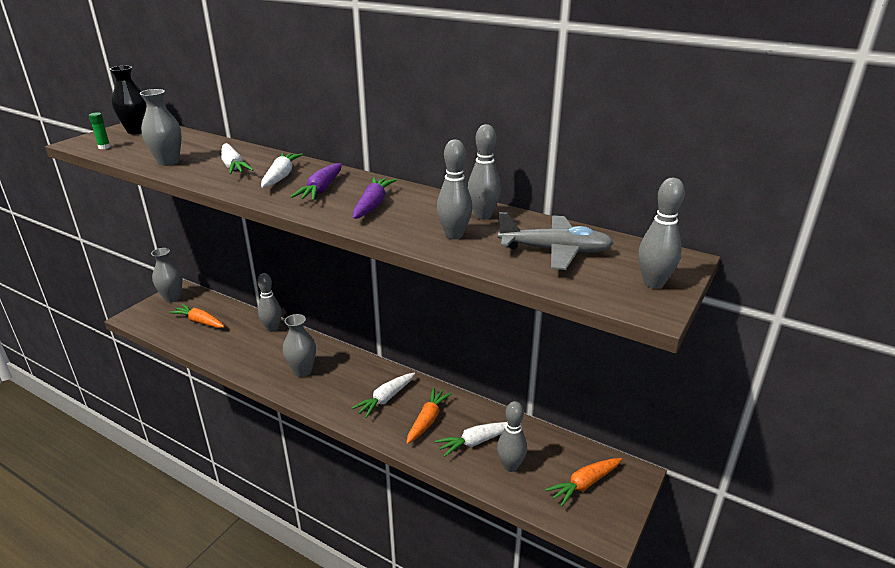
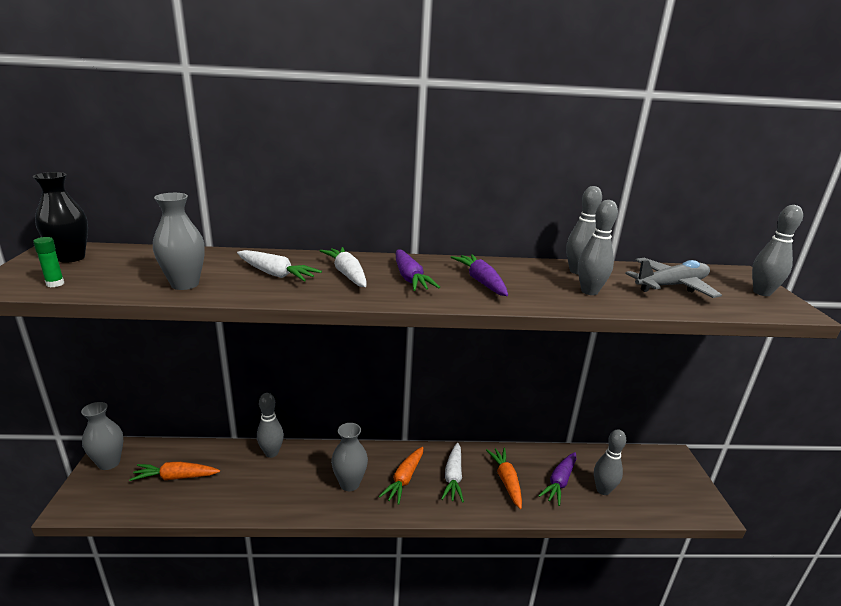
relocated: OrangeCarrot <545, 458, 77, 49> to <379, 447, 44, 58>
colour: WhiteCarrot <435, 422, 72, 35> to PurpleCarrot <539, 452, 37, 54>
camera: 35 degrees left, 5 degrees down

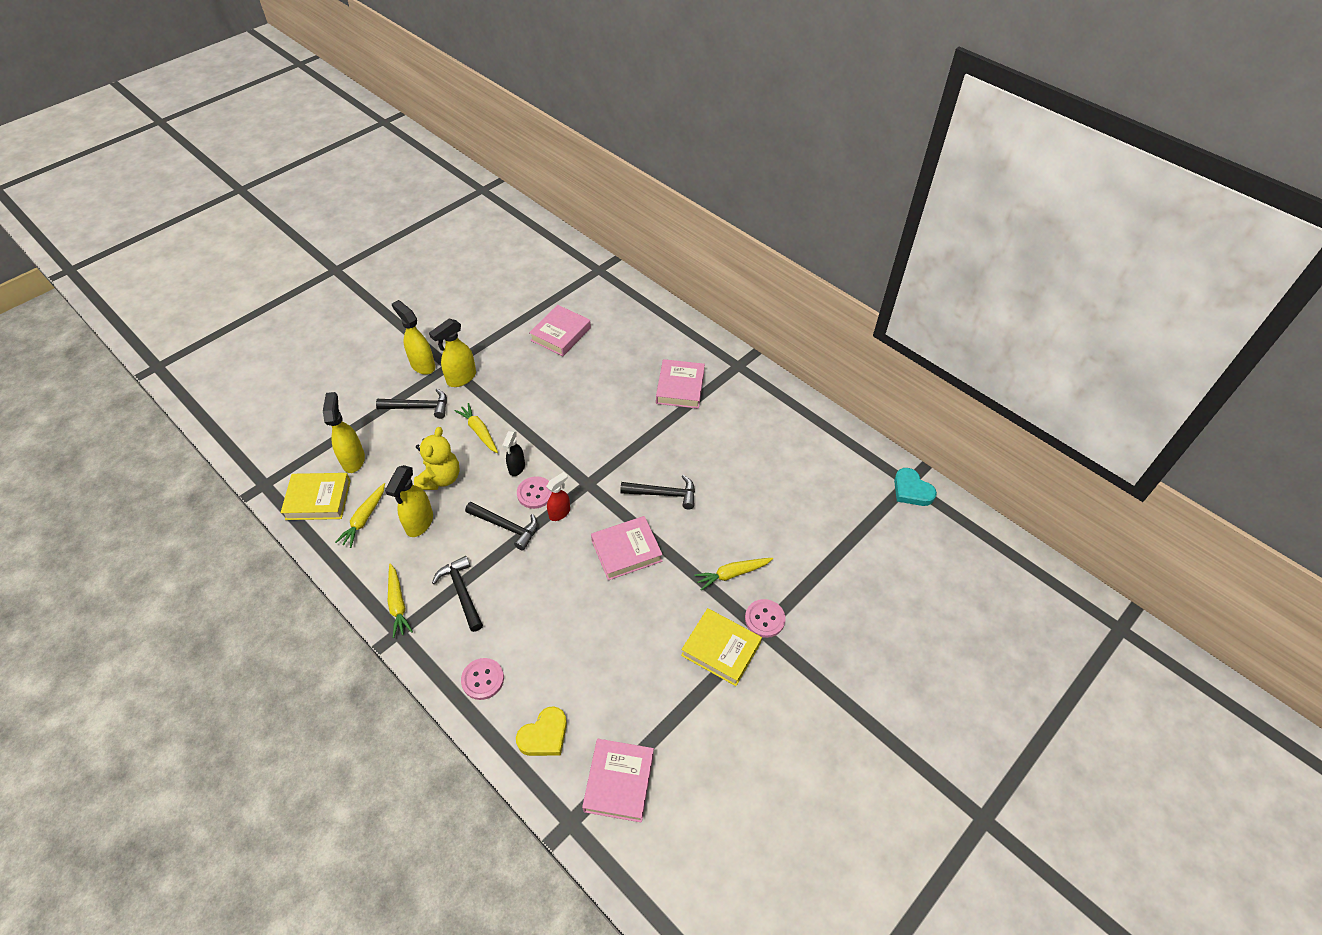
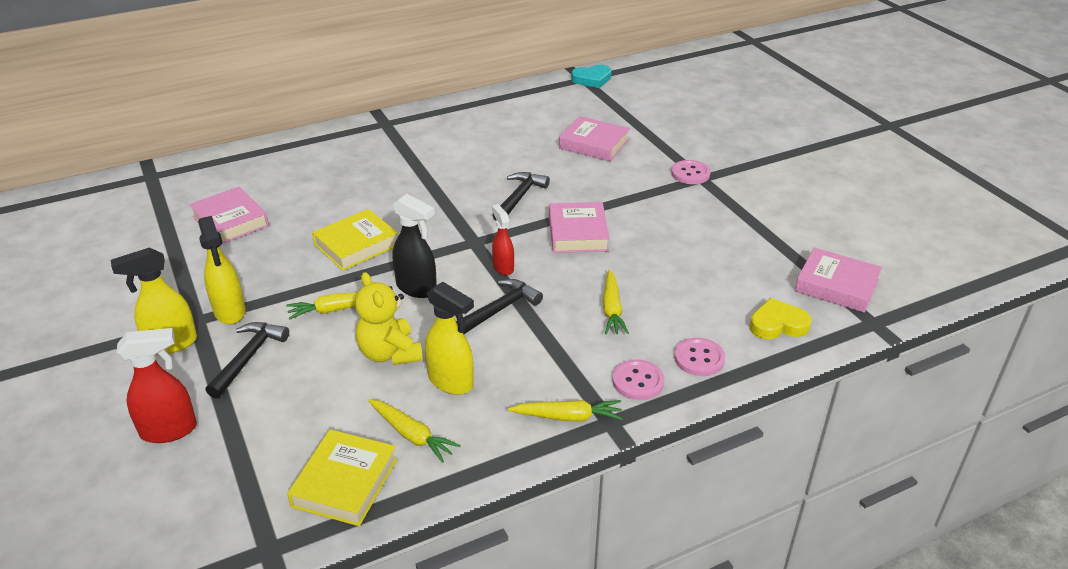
missing: YellowSprayBottle <323, 392, 42, 81>; BlackHammer <432, 556, 51, 76>
appeared: RedSprayBottle <117, 328, 80, 115>
relocated: PinkBook <656, 359, 49, 50> to <559, 116, 71, 45>; PinkButton <517, 476, 35, 33> to <612, 359, 52, 41>; YellowCarrot <694, 558, 79, 33> to <603, 270, 26, 64>; YellowBook <681, 608, 81, 78> to <312, 209, 86, 62>
spun: YellowTeddyBear <414, 427, 46, 63> = <355, 272, 68, 93> 150 degrees counterclockwise; YellowHeart <516, 706, 51, 50> = <749, 298, 63, 41> 75 degrees counterclockwise
size: BlackSprayBottle <502, 431, 23, 45> = <392, 194, 45, 104> x1.52
camera: 70 degrees left, 15 degrees down

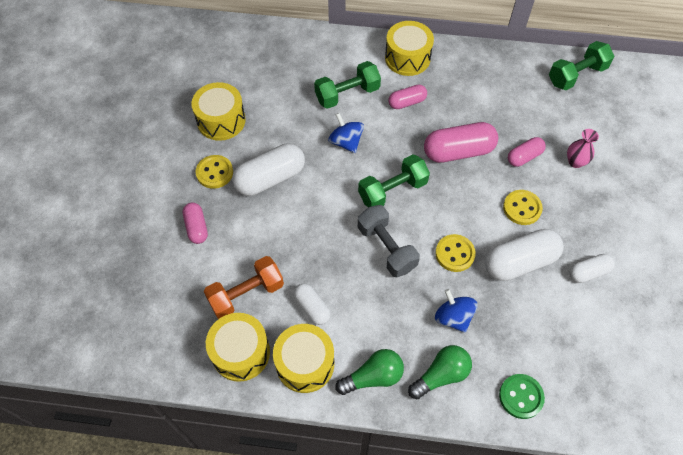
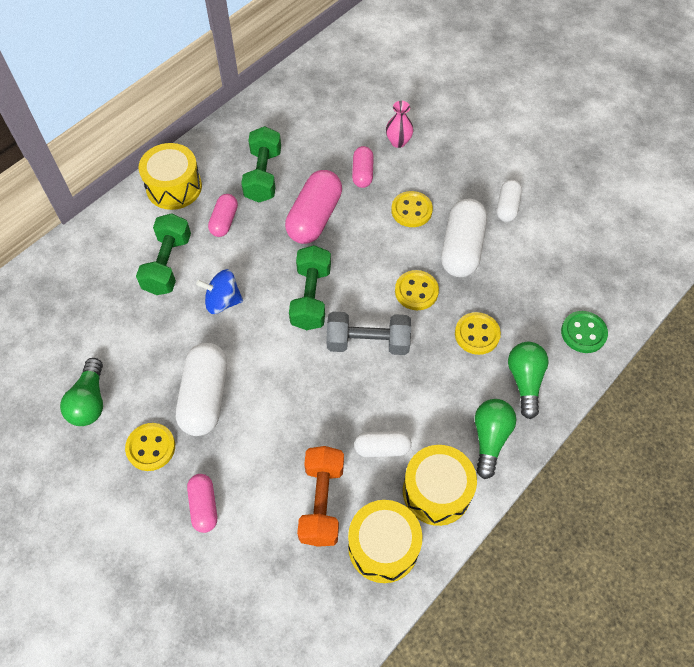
relocated: GreenDumbbell <549, 41, 65, 49> to <241, 126, 40, 76>
exchanged: YellowDrum <191, 82, 55, 59> to GreenLightBulb <60, 358, 43, 68>; BlueSpinningTop <435, 289, 42, 44> to YellowButton <455, 312, 46, 43>
spun: PinkCapsule <183, 203, 25, 41> = <187, 474, 30, 59> 60 degrees clockwise
camera: 55 degrees left, 0 degrees up

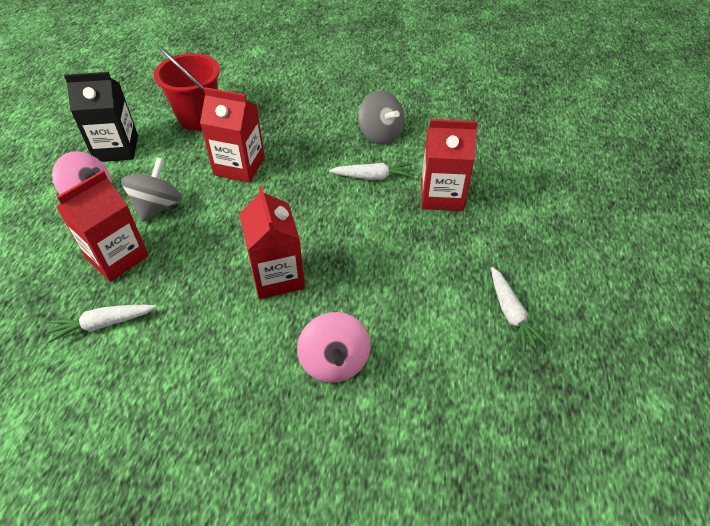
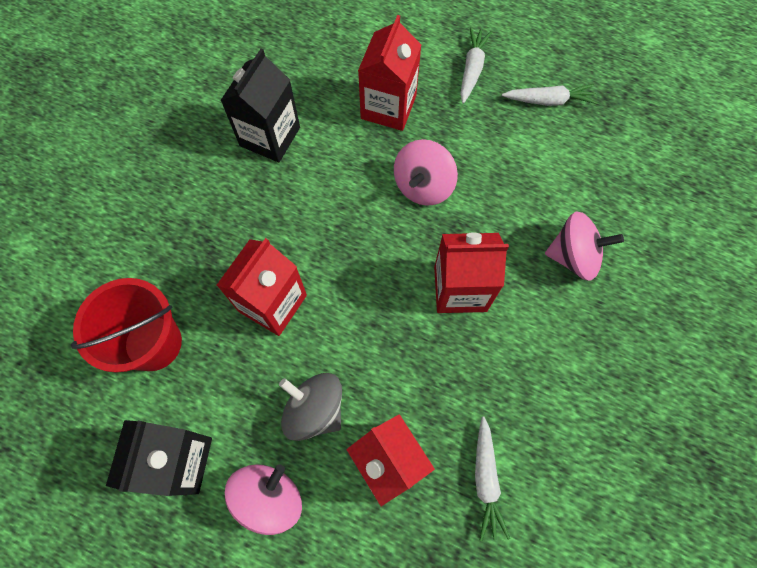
appeared: PinkSpinningTop <394, 139, 64, 67>
relocated: WhiteCarrot <329, 163, 85, 17> to <460, 27, 32, 77>
exchanged: GreySpinningTop <358, 91, 47, 54> to BlackCarton <220, 49, 80, 113>
camera: 75 degrees left, 20 degrees up

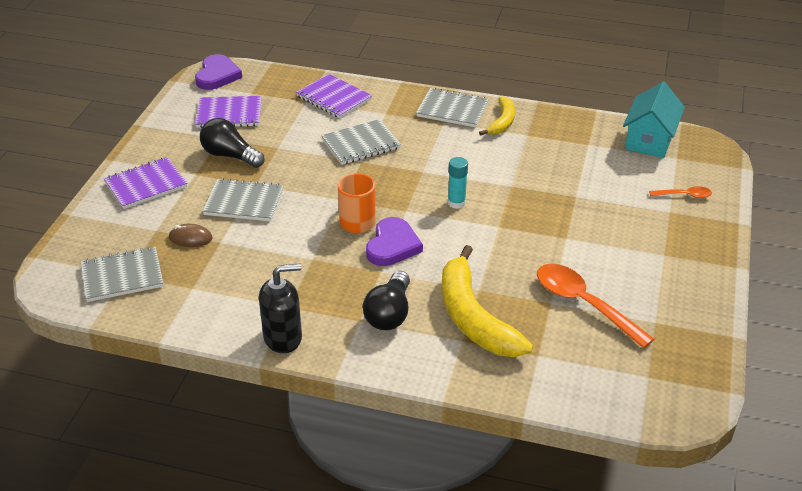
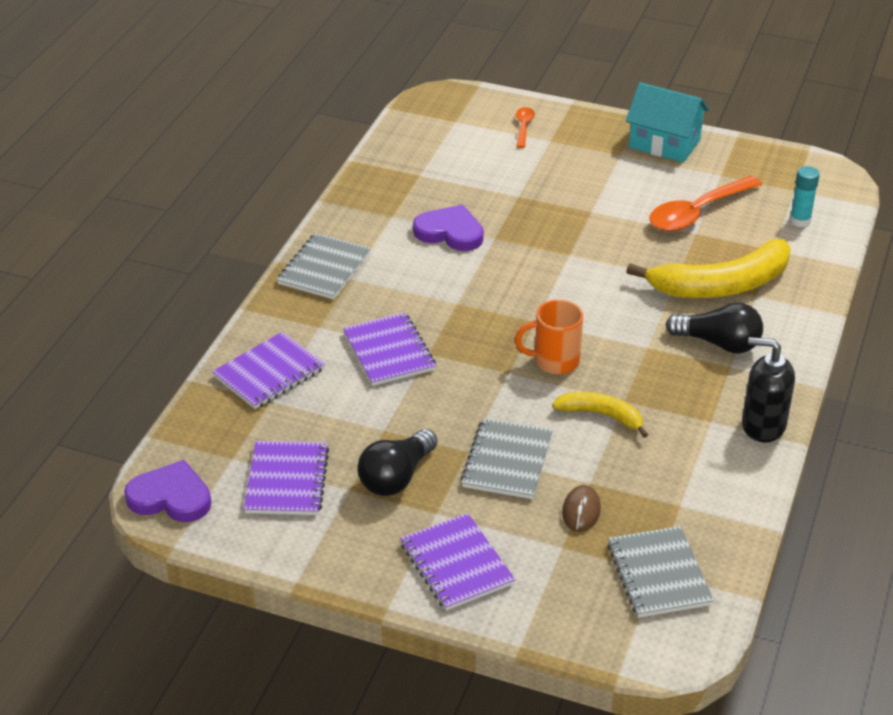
relocated: TurquoiseHouse <623, 82, 62, 76> to <626, 82, 83, 81>; YellowBanana <479, 96, 36, 40> to <552, 392, 96, 46>; TurquoiseGlueStick <448, 157, 20, 52> to <790, 166, 30, 61>; PurpleHeart <366, 217, 57, 49> to <413, 205, 71, 46>
colour: GreyNotebook <321, 119, 80, 46> to PurpleNotebook <343, 312, 93, 74>
spun: BlackSoapDispenser <259, 264, 43, 89> = <742, 337, 53, 105> 60 degrees counterclockwise
camera: 85 degrees left, 0 degrees up

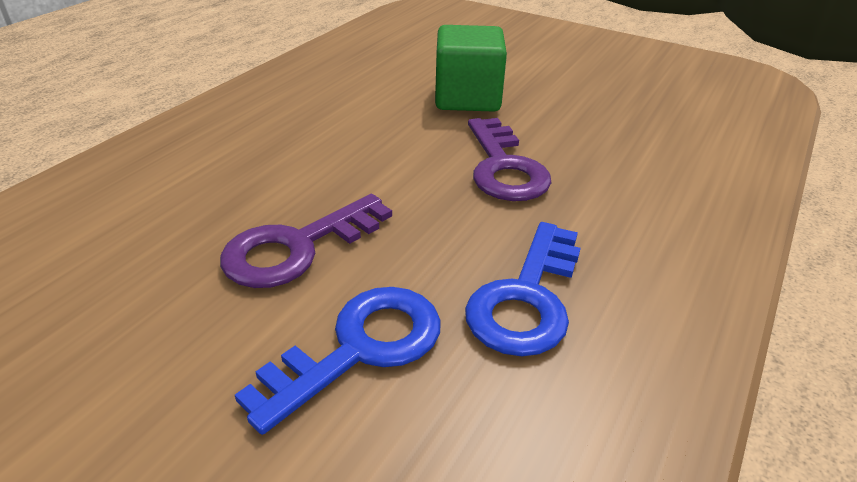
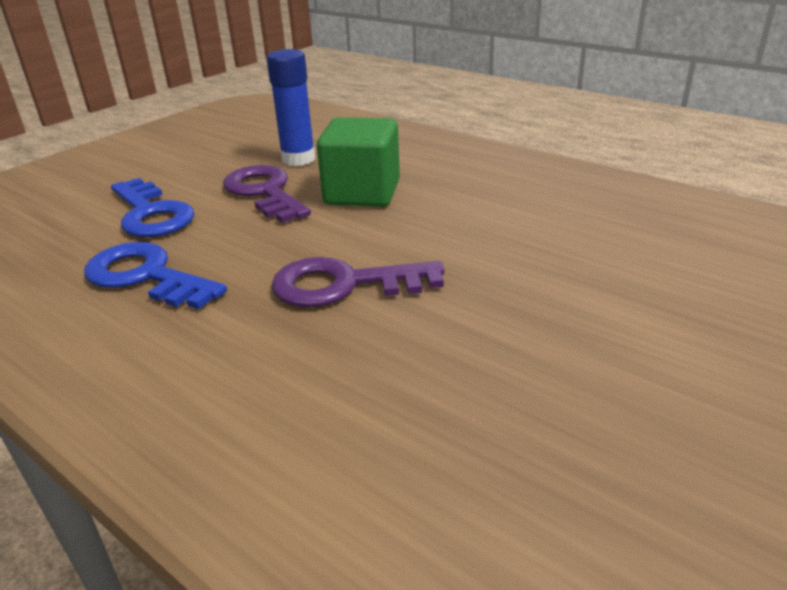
appeared: BlueGlueStick <267, 49, 48, 117>
relocated: GreenCube <435, 25, 72, 87> to <317, 117, 83, 90>
camera: 100 degrees right, 5 degrees down

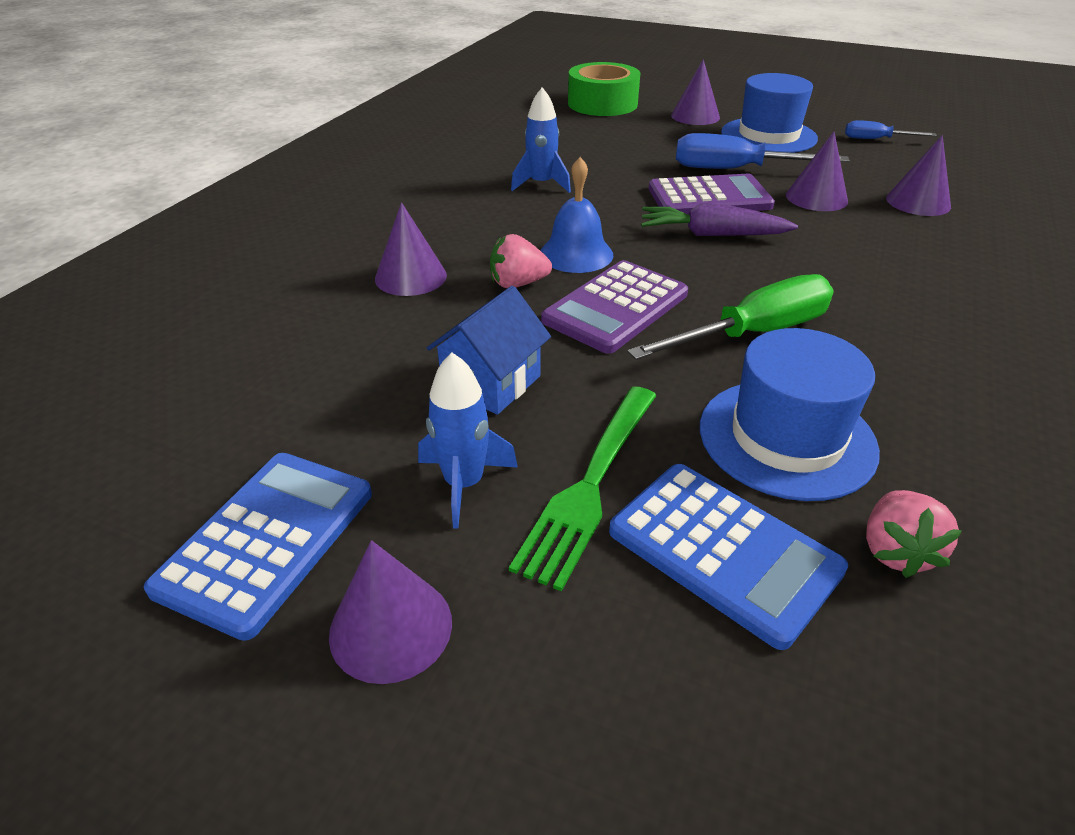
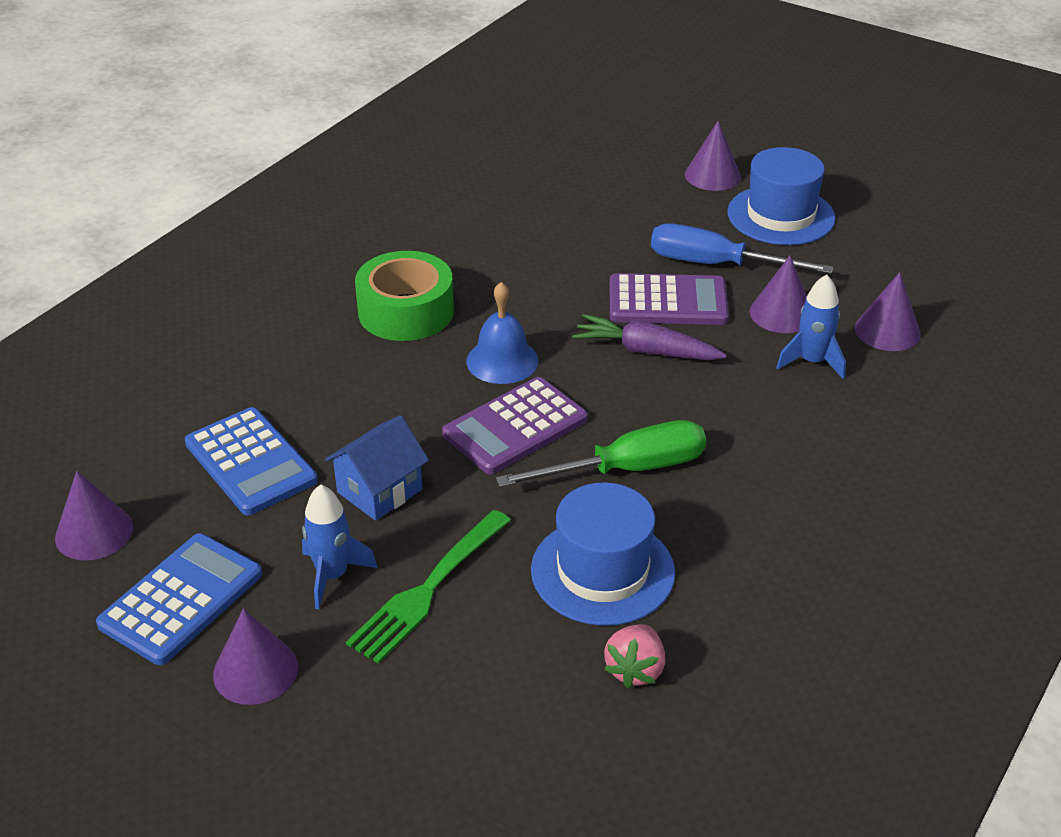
missing: BlueScrewdriver <845, 120, 92, 19>; PinkStrawberry <490, 234, 62, 54>
relocated: GreenTape <568, 62, 72, 54> to <355, 251, 99, 90>; BlueRocket <511, 87, 60, 106> to <776, 274, 70, 105>; PurpleCone <375, 202, 72, 94> to <55, 471, 78, 89>; BlueCalculator <609, 464, 239, 186> to <185, 407, 133, 108>
camera: 10 degrees right, 0 degrees up

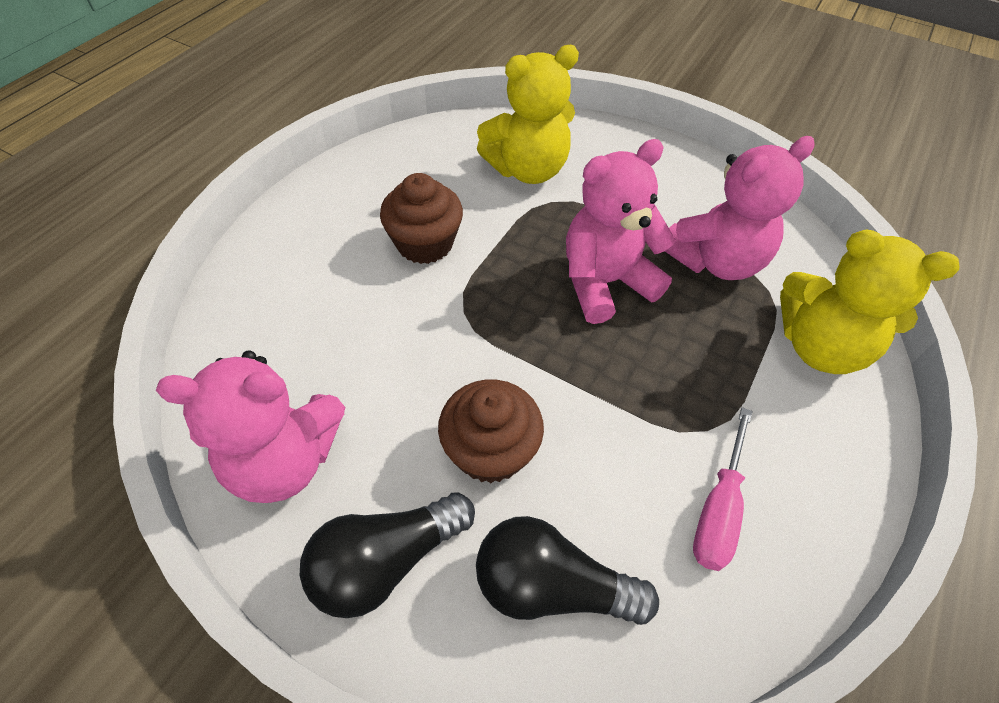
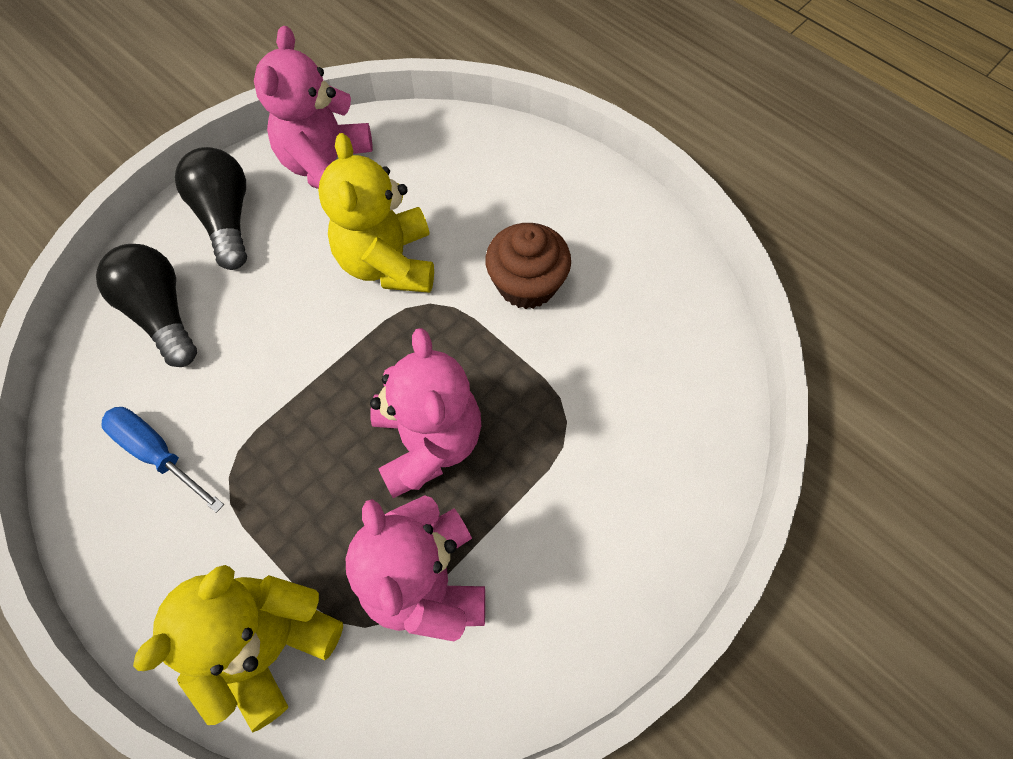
missing: BrownCupcake <438, 380, 106, 103>
relocated: YellowTeddyBear <477, 45, 102, 139> to <318, 133, 116, 160>
colour: PinkScrewdriver <693, 407, 60, 164> to BlueScrewdriver <101, 407, 123, 106>
spun: BlackLightBulb <476, 516, 183, 109> = <96, 244, 101, 123> 60 degrees counterclockwise
camera: 105 degrees right, 10 degrees up

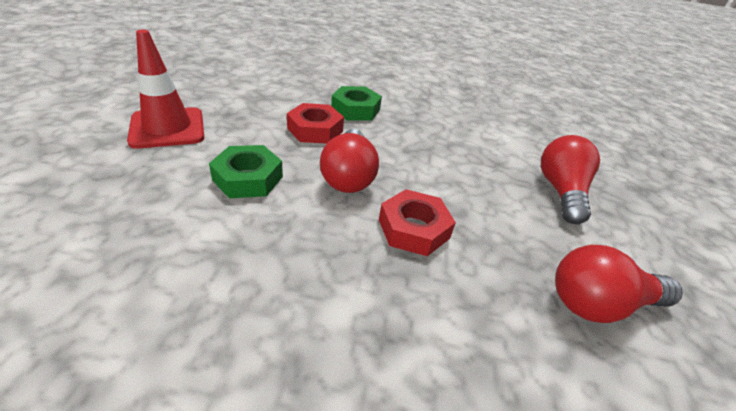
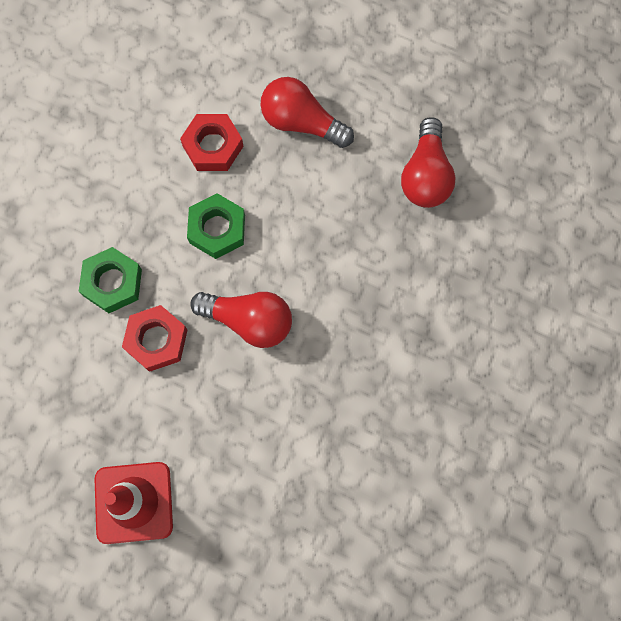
relocated: GreenNut <209, 145, 74, 53> to <187, 193, 58, 66>; RedNut <379, 189, 77, 67> to <180, 114, 63, 57>
camera: 70 degrees left, 35 degrees up

